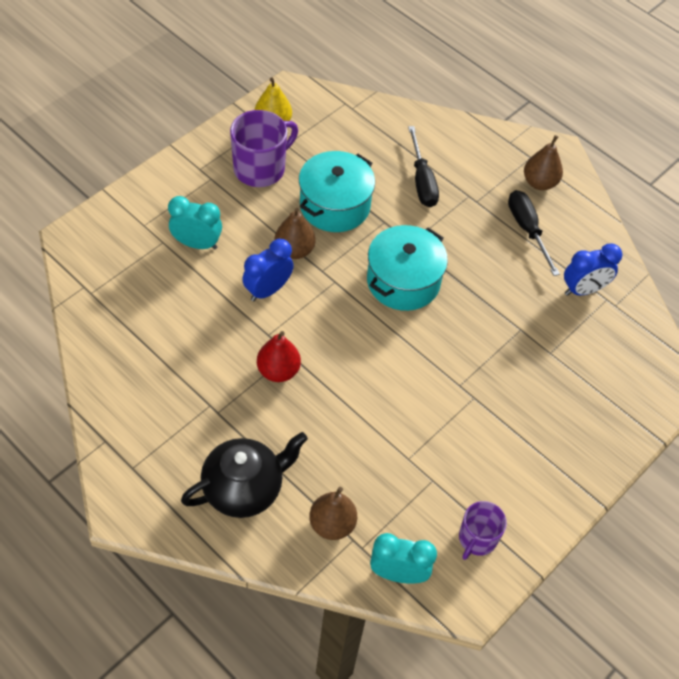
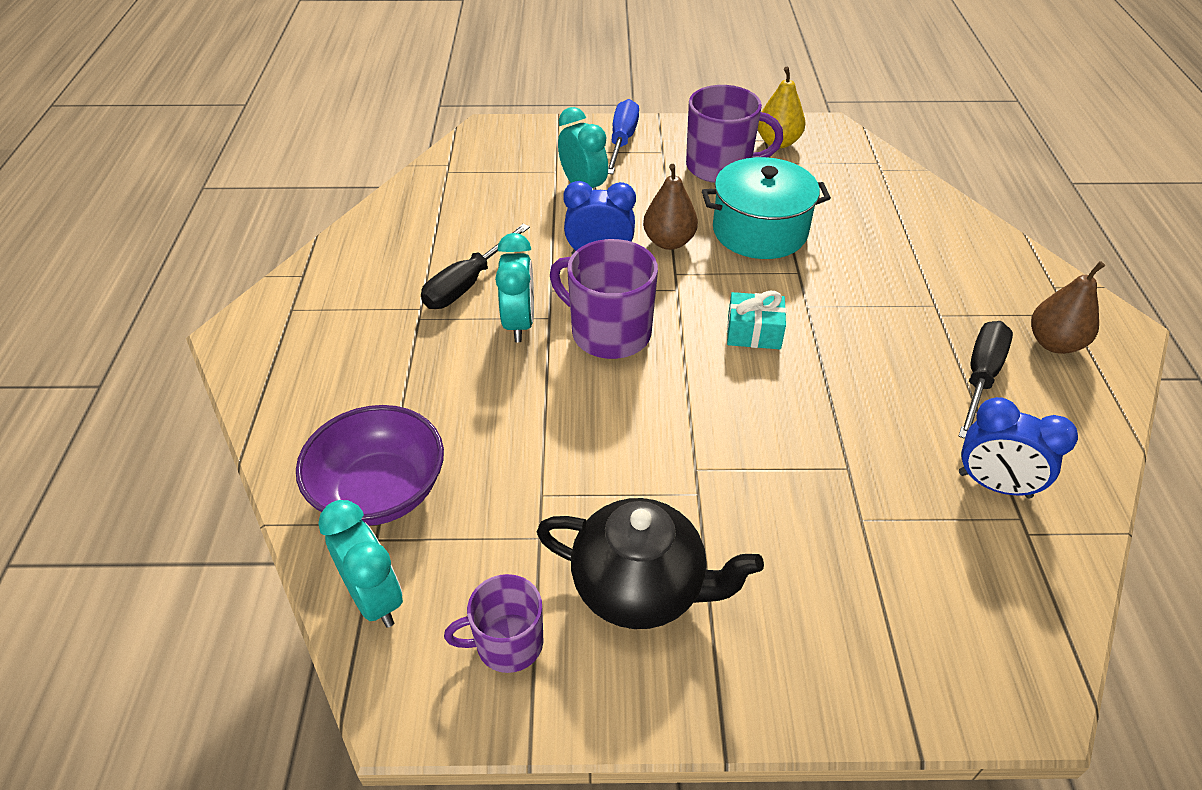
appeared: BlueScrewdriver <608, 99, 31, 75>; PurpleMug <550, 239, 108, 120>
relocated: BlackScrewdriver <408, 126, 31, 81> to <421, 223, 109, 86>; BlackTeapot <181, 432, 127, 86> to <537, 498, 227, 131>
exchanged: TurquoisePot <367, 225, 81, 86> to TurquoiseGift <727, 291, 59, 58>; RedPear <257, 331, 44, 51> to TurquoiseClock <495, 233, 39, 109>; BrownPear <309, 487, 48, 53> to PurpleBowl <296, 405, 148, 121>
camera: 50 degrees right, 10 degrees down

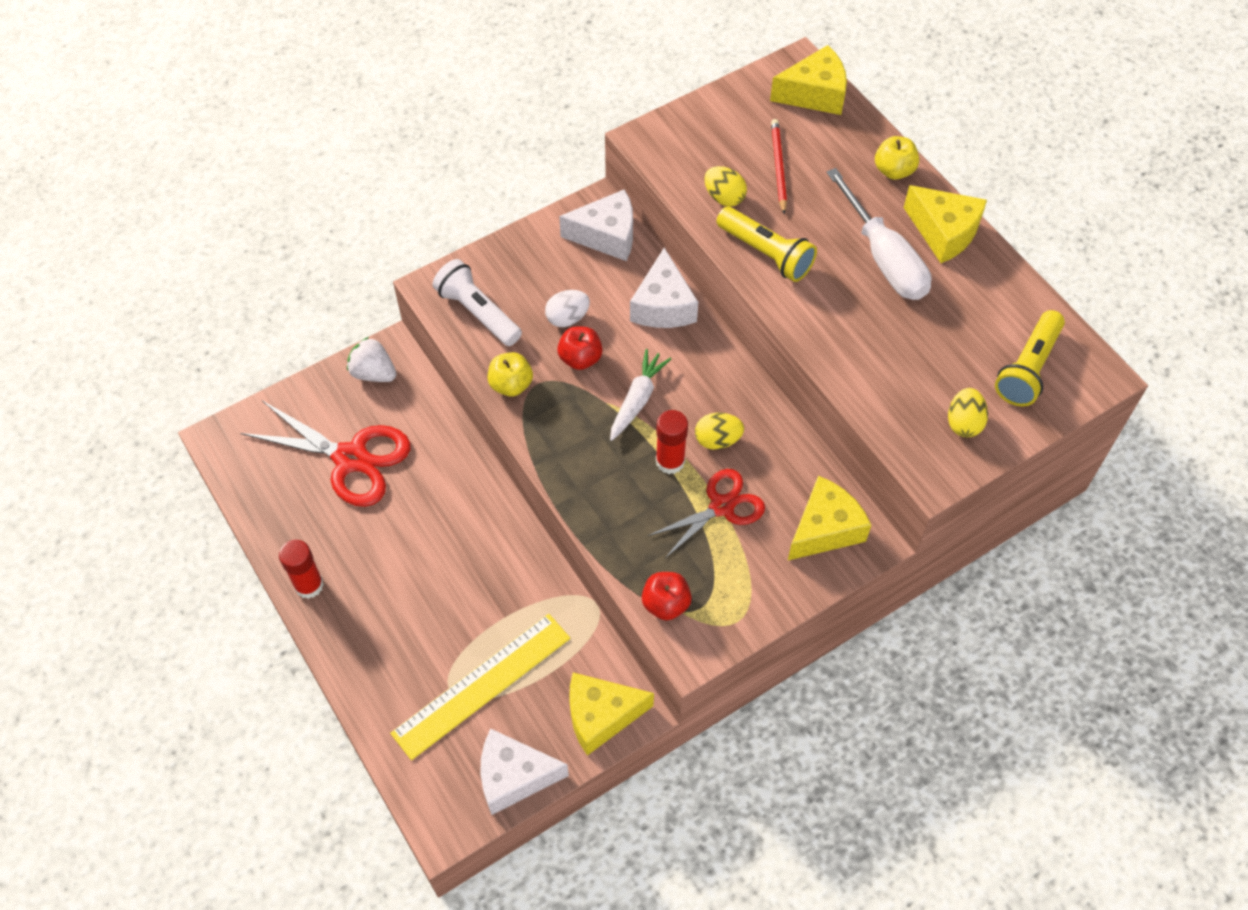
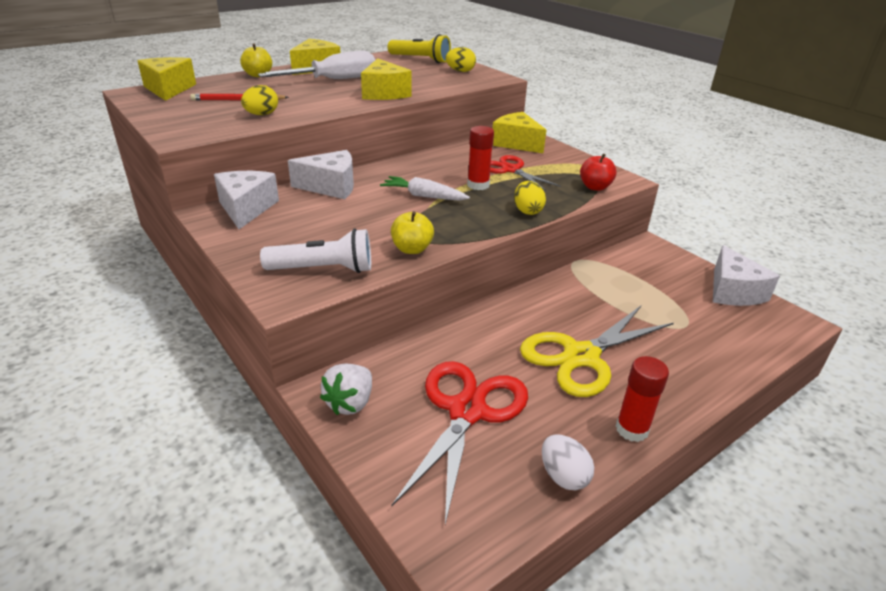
missing: YellowFlashlight <716, 207, 101, 75>; RedApple <557, 326, 46, 44>; YellowRuler <390, 614, 180, 146>
appeared: YellowScissors <520, 306, 154, 91>
relocated: WhiteEgg <545, 290, 45, 37> to <542, 434, 52, 56>; YellowEgg <695, 413, 49, 37> to <514, 181, 32, 34>; YellowCheese <570, 673, 84, 83> to <361, 58, 51, 42>
spun: WhiteFlashlight <433, 259, 89, 87> = <260, 228, 111, 45> 135 degrees counterclockwise
camera: 95 degrees left, 25 degrees down

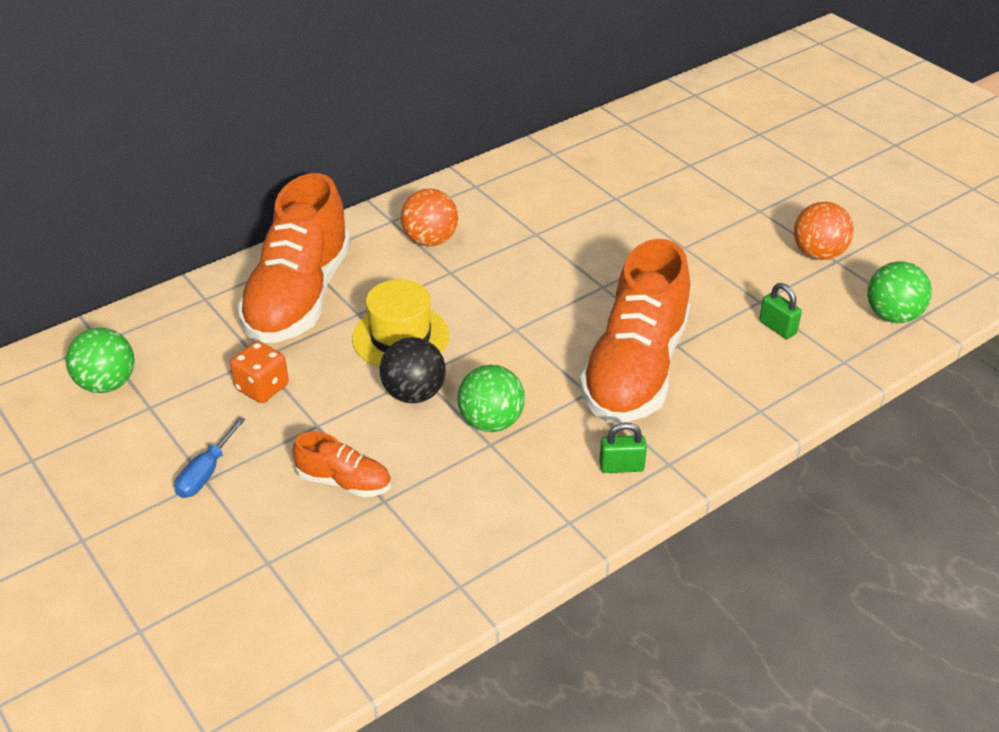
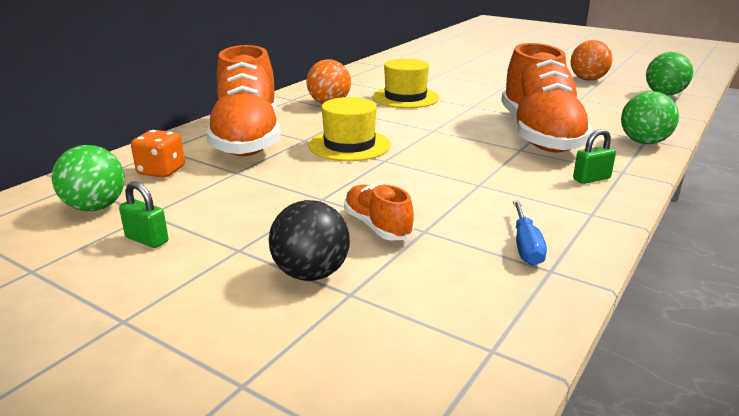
appeared: YellowHat <372, 59, 67, 49>
relocated: GreenPadlock <759, 283, 43, 56> to <119, 181, 49, 67>; BlackBall <380, 337, 66, 66> to <269, 200, 81, 81>; OrangeDice <230, 341, 59, 62> to <131, 130, 54, 48>; GreenBall <457, 365, 68, 67> to <621, 91, 58, 53>; BlueScrewdriver <174, 417, 72, 81> to <513, 201, 34, 65>
spun: OrangeShoe <292, 432, 99, 65> = <344, 184, 70, 57> 120 degrees counterclockwise
camera: 20 degrees left, 15 degrees down

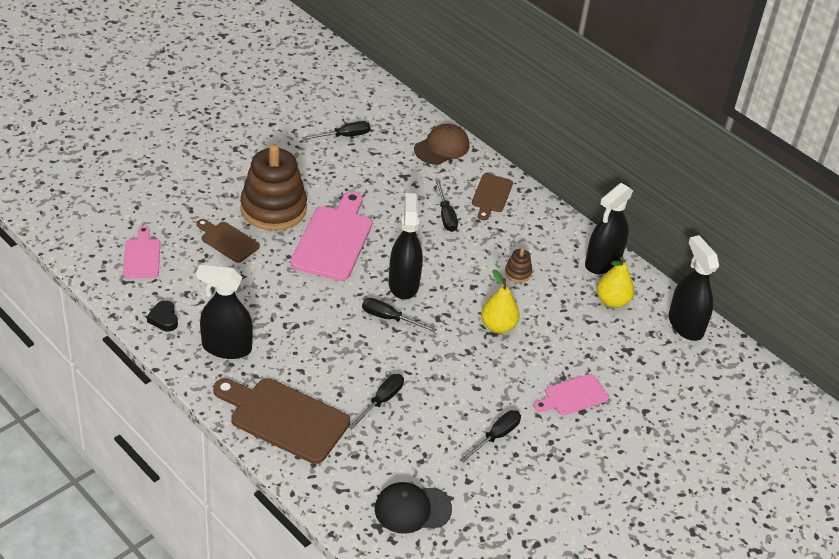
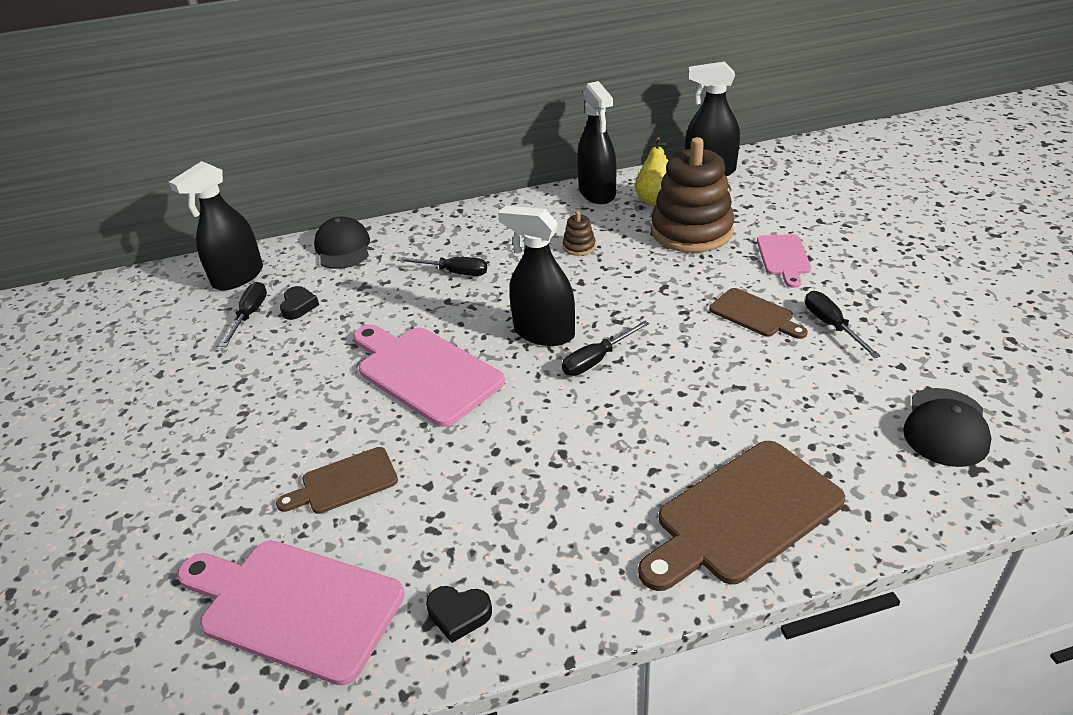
missing: YellowPear <481, 270, 39, 63>; BlackScrewdriver <348, 374, 56, 56>
appeared: BlackHeart <280, 286, 39, 34>
relocated: BrownStackingToy <240, 144, 67, 87> to <651, 137, 84, 116>; BrownCuttingBoard <472, 174, 41, 46> to <709, 288, 99, 51>; BlackSprayBottle <196, 265, 57, 94> to <169, 161, 94, 129>
colour: BrownCap <414, 124, 55, 40> to BlackCap <314, 216, 56, 53>
size: PinkCuttingBoard <123, 226, 37, 52> = <177, 541, 227, 145> x1.78
camera: 55 degrees left, 5 degrees down

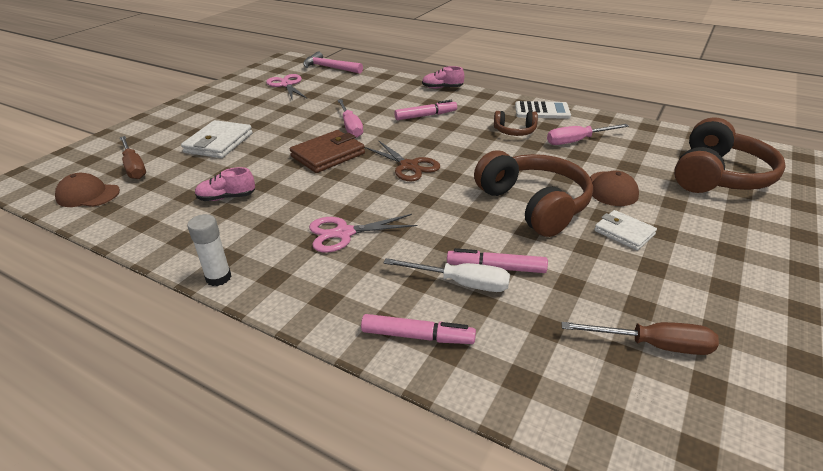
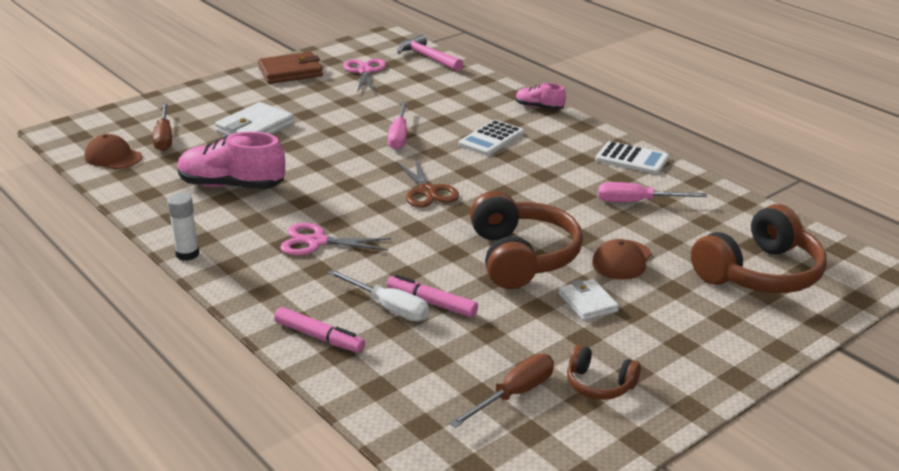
relocated: BrownHeadphones <494, 111, 44, 25> to <567, 345, 74, 55>; BrownWallet <290, 130, 75, 43> to <258, 52, 65, 32>
exchanged: PinkMarker <394, 100, 63, 20> to WhiteCalculator <458, 120, 66, 36>
spun: BrownScrewdriver <561, 322, 158, 33> = <449, 354, 105, 74> 75 degrees counterclockwise
size: PinkShoe <195, 167, 60, 34> = <177, 132, 108, 57> x1.87
camera: 20 degrees right, 5 degrees down

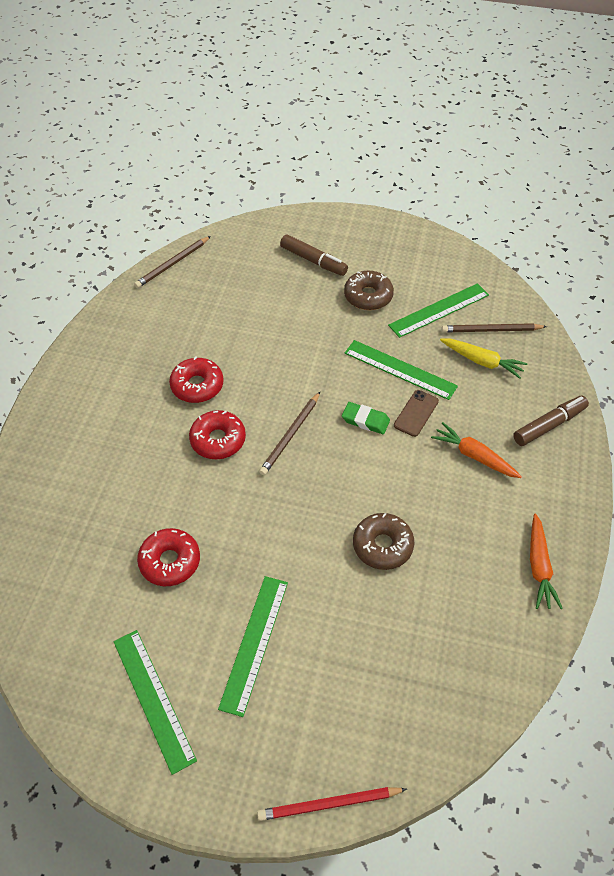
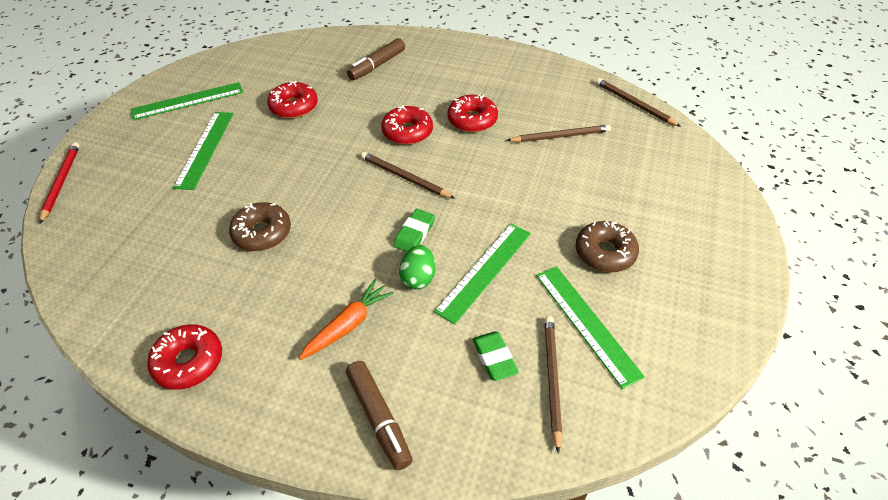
appeared: BrownPencil <506, 125, 105, 17>
relocated: BrownMarker <280, 234, 68, 42> to <347, 38, 58, 42>
exchanged: YellowCarrot <440, 339, 87, 40> to GreenEraser <473, 331, 46, 50>; BrownPhone <394, 390, 45, 47> to GreenEgg <399, 245, 36, 45>; OrangeCarrot <530, 513, 33, 96> to RedDonut <147, 324, 75, 66>
spun: GreenRuler <218, 576, 70, 141> = <173, 112, 60, 78> 75 degrees clockwise
camera: 95 degrees right, 5 degrees down

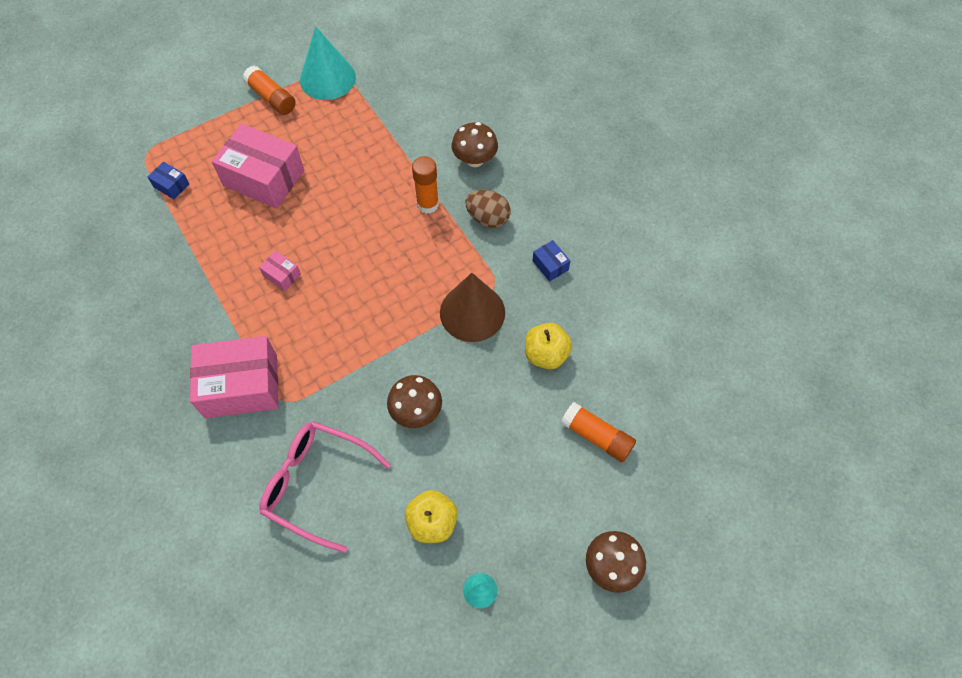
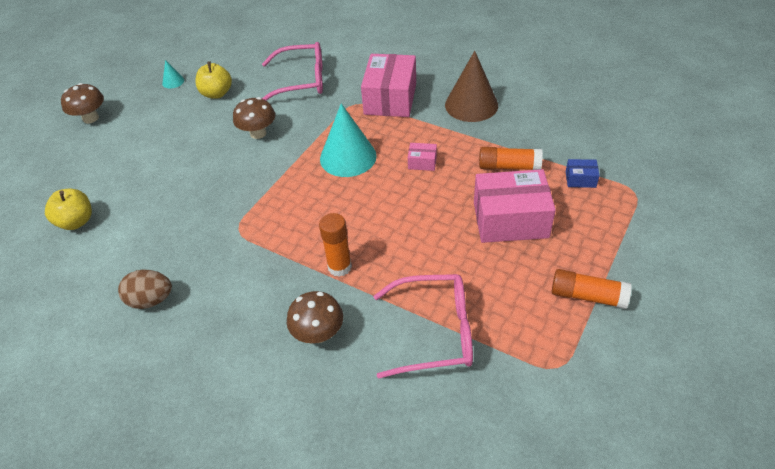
missing: BlueBox <532, 240, 38, 42>
appeared: PinkGlasses <373, 274, 100, 105>
relocated: TurquoiseCone <300, 27, 56, 73> to <320, 103, 57, 74>; BrownEgg <465, 190, 46, 38> to <118, 269, 54, 40>; BrownCone <440, 273, 65, 69> to <445, 51, 53, 71>; YellowApple <525, 323, 47, 46> to <45, 188, 47, 42>; OrangeGlueStick <561, 402, 75, 60> to <479, 147, 64, 23>
spun: PinkBox <190, 336, 89, 82> = <361, 54, 55, 63> 45 degrees counterclockwise
camera: 155 degrees right, 15 degrees down

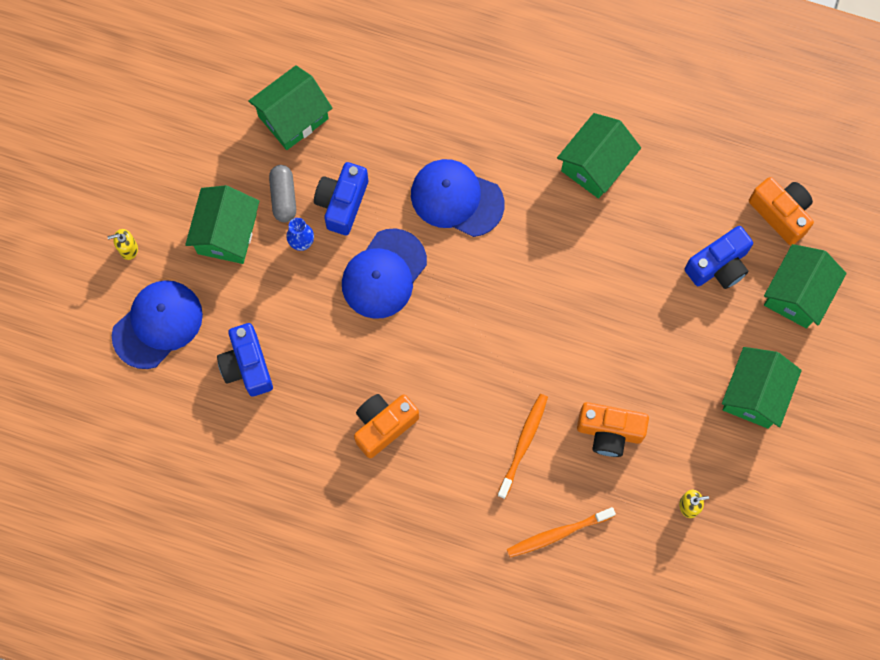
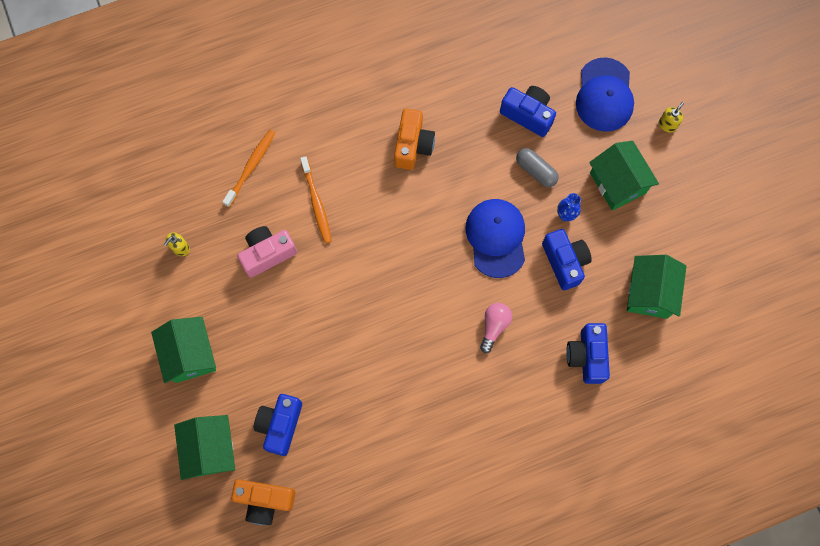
missing: GreenHouse <557, 113, 84, 86>
appeared: BlueCamera <566, 323, 44, 61>
relocated: GreyCapsule <269, 165, 27, 57> to <516, 148, 43, 39>
exchanged: BlueCap <411, 159, 94, 78> to PinkLightBulb <480, 303, 32, 50>
colour: OrangeCamera <577, 402, 72, 55> to PinkCamera <237, 226, 60, 52>
camera: 140 degrees right, 0 degrees up

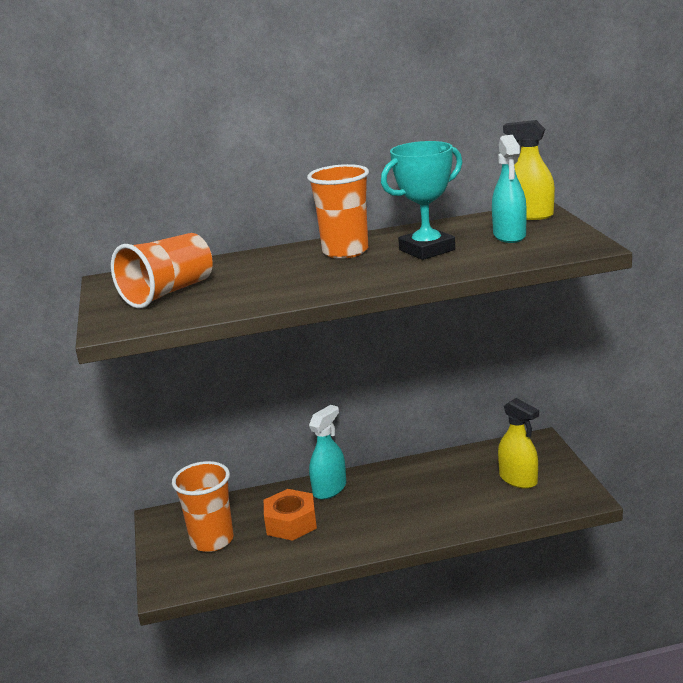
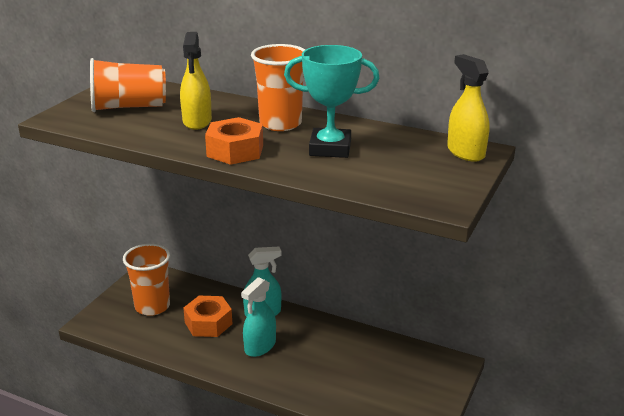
appeared: OrangeNut <205, 117, 58, 48>
relocated: TurquoiseSprayBottle <492, 135, 35, 108> to <241, 277, 35, 80>; YellowSprayBottle <498, 398, 41, 91> to <180, 32, 32, 98>
camera: 35 degrees right, 5 degrees up

